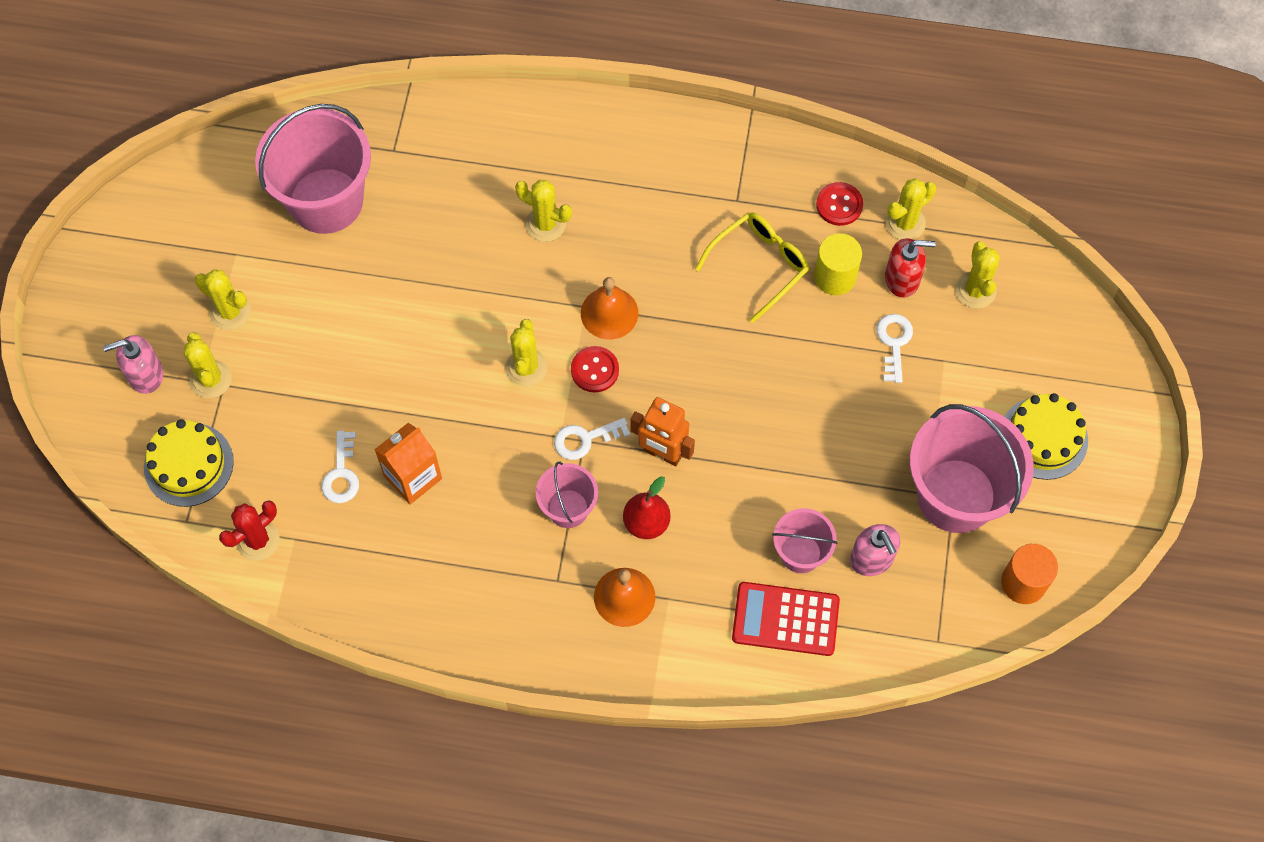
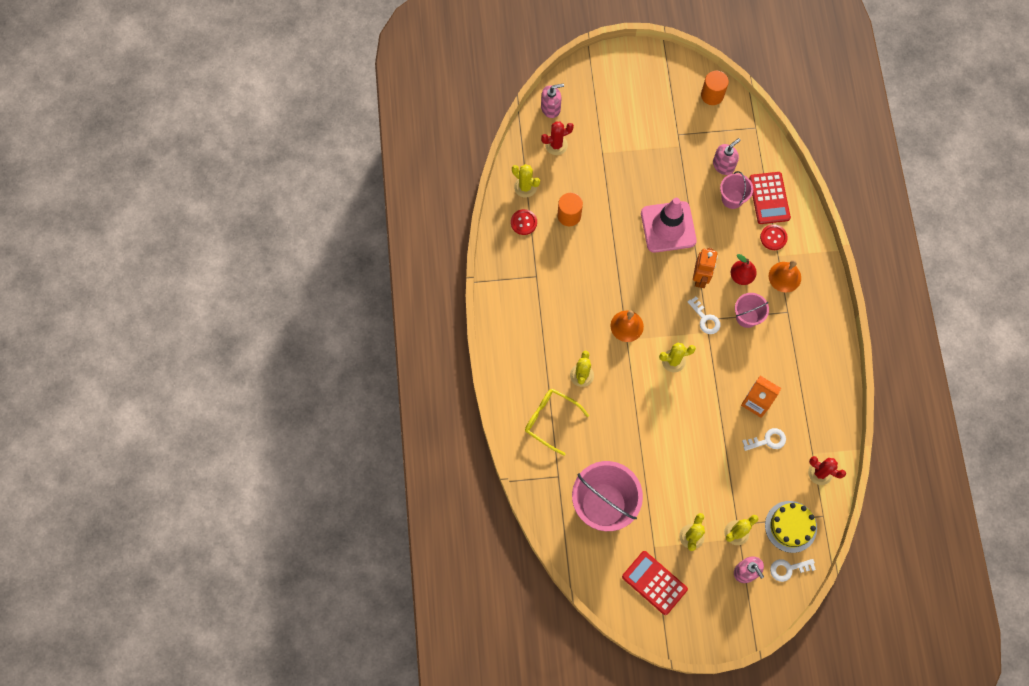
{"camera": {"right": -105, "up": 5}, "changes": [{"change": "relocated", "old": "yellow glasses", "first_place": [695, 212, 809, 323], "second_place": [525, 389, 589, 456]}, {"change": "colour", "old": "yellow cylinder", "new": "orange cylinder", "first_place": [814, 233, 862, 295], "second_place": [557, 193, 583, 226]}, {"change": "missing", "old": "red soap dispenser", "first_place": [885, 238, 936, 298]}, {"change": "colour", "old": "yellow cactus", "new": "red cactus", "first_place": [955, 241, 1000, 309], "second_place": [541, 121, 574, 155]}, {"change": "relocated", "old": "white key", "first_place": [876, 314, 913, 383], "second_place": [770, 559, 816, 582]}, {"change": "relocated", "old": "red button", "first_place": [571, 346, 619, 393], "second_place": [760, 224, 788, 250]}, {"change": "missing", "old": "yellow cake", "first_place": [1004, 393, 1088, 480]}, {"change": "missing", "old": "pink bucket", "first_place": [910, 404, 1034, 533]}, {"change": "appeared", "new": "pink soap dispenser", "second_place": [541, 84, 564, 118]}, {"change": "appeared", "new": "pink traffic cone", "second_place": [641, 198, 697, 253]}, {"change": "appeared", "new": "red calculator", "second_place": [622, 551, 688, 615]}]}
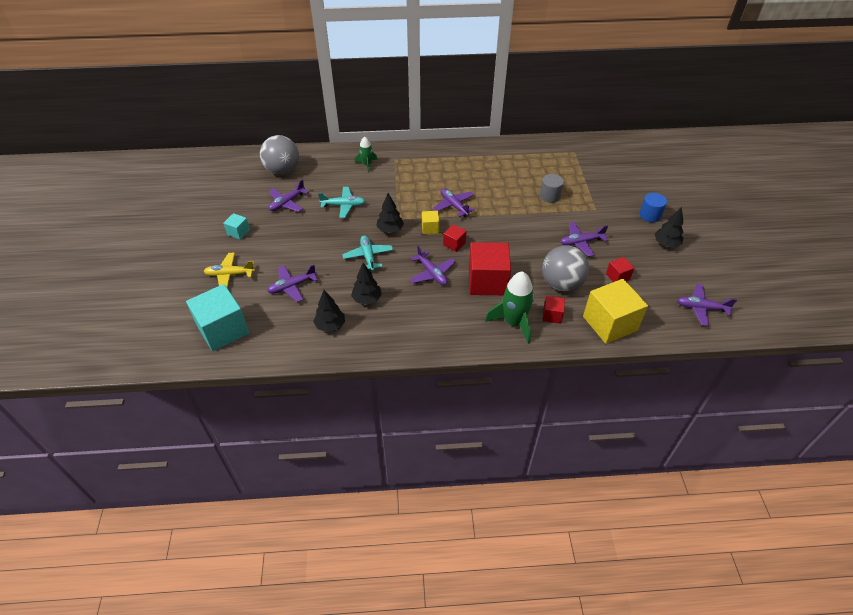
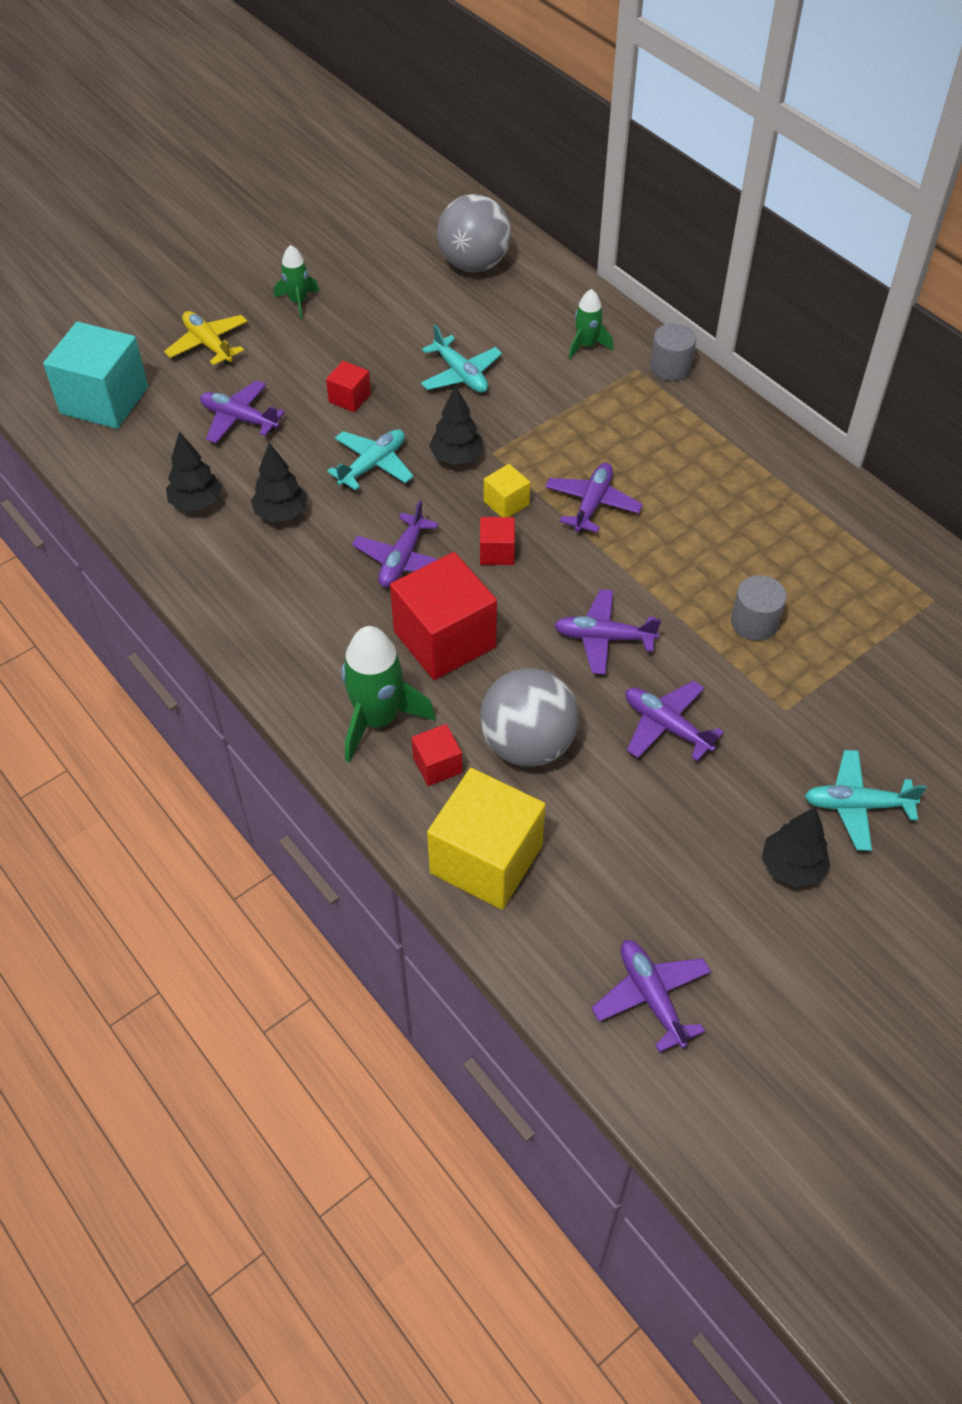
{"camera": {"right": 55, "up": 5}, "changes": [{"change": "relocated", "old": "purple plane", "first_place": [269, 179, 309, 212], "second_place": [554, 589, 661, 675]}, {"change": "exchanged", "old": "blue cylinder", "new": "turquoise plane", "first_place": [639, 193, 667, 222], "second_place": [805, 750, 926, 851]}, {"change": "exchanged", "old": "turquoise cube", "new": "green rocket", "first_place": [223, 213, 250, 240], "second_place": [274, 245, 320, 319]}, {"change": "relocated", "old": "red cube", "first_place": [606, 257, 634, 282], "second_place": [326, 361, 371, 412]}, {"change": "appeared", "new": "grey cylinder", "second_place": [650, 323, 696, 381]}]}
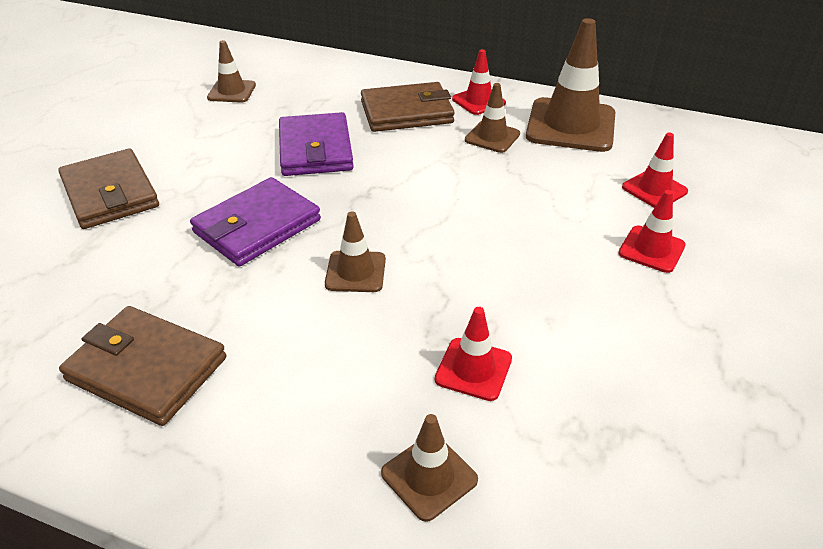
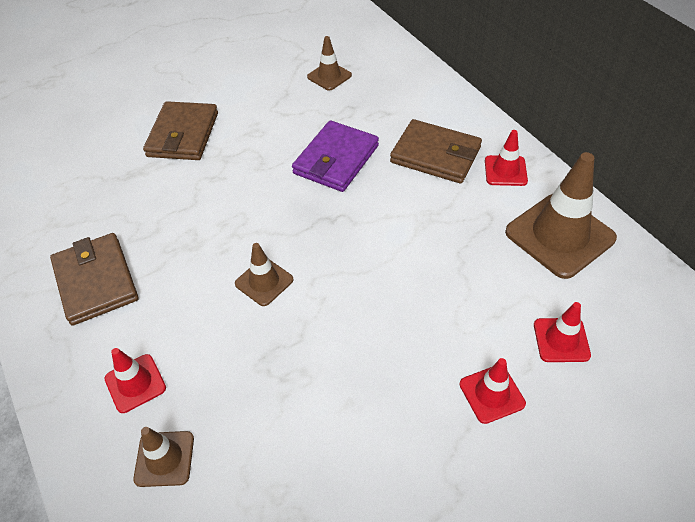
{"camera": {"right": 40, "up": 10}, "changes": [{"change": "missing", "old": "brown traffic cone", "first_place": [465, 83, 520, 153]}, {"change": "missing", "old": "purple wallet", "first_place": [190, 177, 321, 266]}, {"change": "relocated", "old": "red traffic cone", "first_place": [435, 307, 512, 401], "second_place": [104, 348, 166, 413]}]}
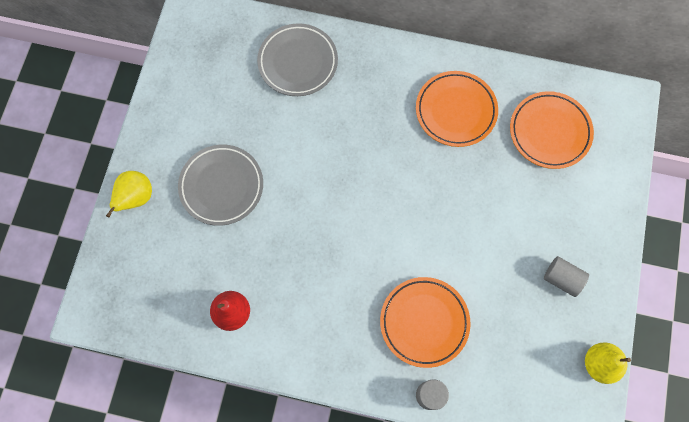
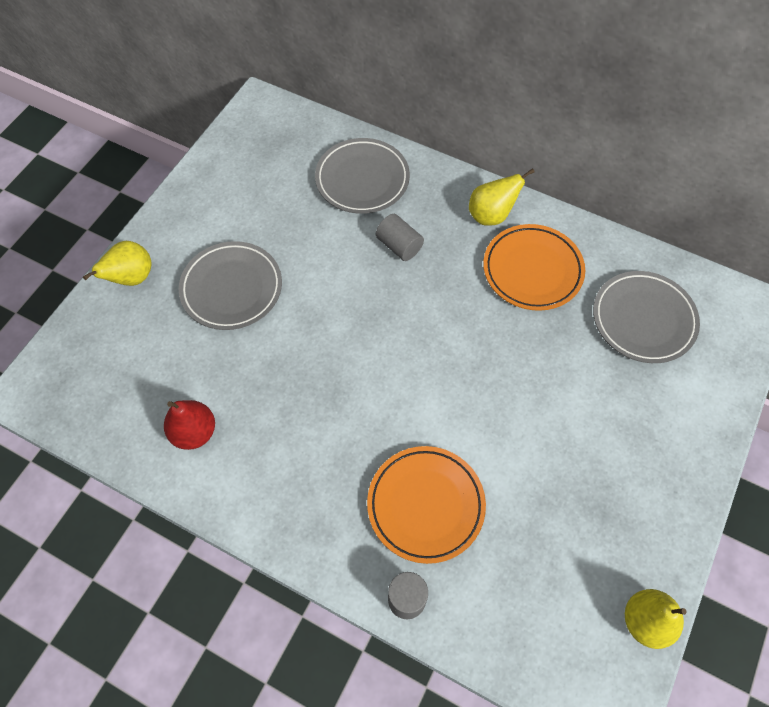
{"camera": {"right": 15, "up": -10}, "changes": [{"change": "colour", "old": "orange plate", "new": "grey plate", "first_place": [510, 91, 594, 169], "second_place": [593, 271, 700, 363]}, {"change": "relocated", "old": "grey cylinder", "first_place": [544, 256, 589, 297], "second_place": [376, 214, 424, 261]}, {"change": "appeared", "new": "yellow pear", "second_place": [469, 168, 535, 226]}]}
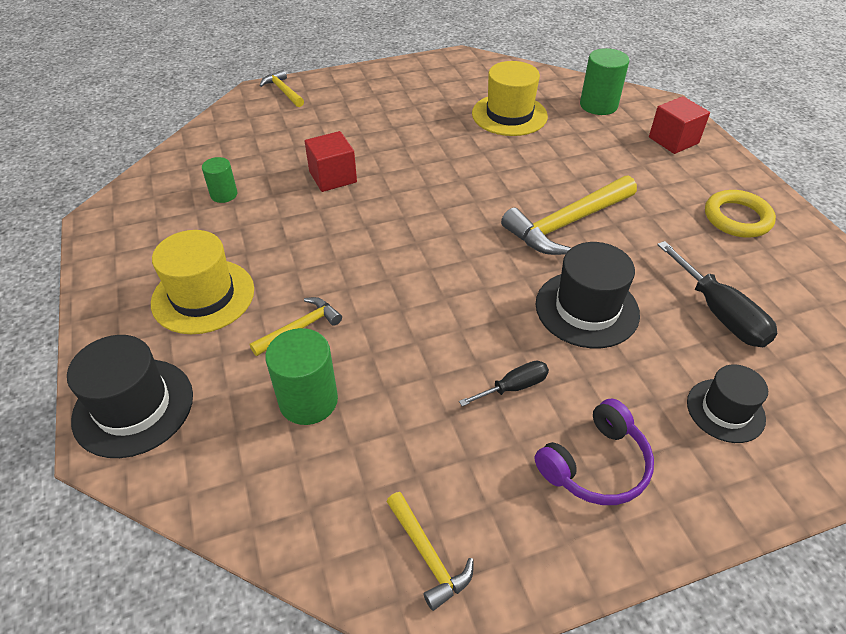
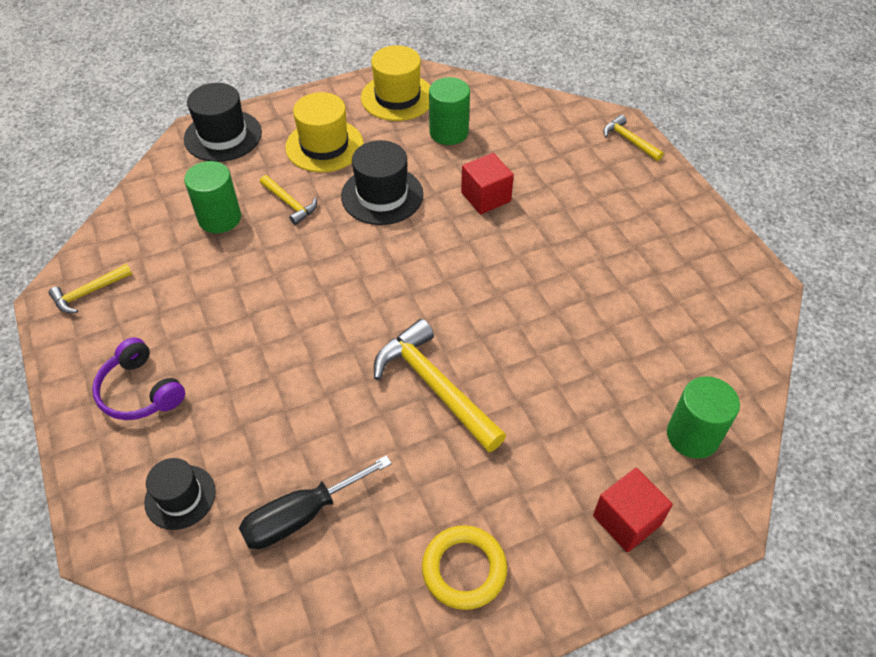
{"camera": {"right": 85, "up": 5}, "changes": [{"change": "relocated", "old": "yellow hat", "first_place": [472, 61, 548, 136], "second_place": [361, 45, 431, 121]}, {"change": "spun", "old": "yellow hammer", "first_place": [259, 70, 304, 107], "second_place": [603, 115, 664, 161], "degrees": -90}, {"change": "size", "old": "green cylinder", "first_place": [202, 157, 237, 203], "second_place": [429, 77, 470, 145], "factor": 1.65}, {"change": "relocated", "old": "black hat", "first_place": [536, 242, 640, 348], "second_place": [341, 140, 423, 225]}, {"change": "missing", "old": "black screwdriver", "first_place": [459, 360, 549, 407]}]}
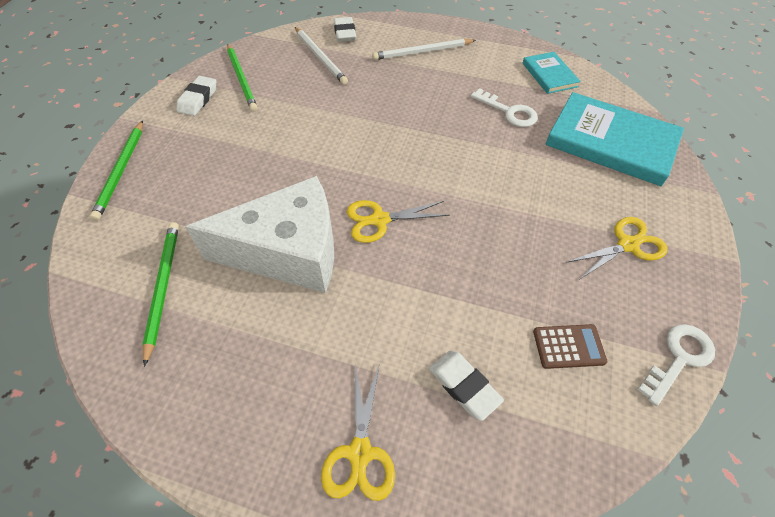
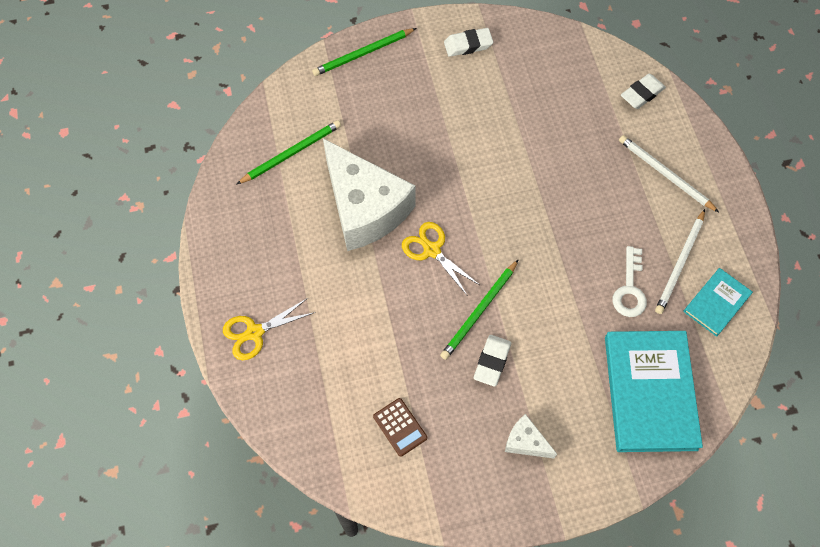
{"camera": {"right": 60, "up": 10}, "changes": [{"change": "relocated", "old": "white pencil", "first_place": [295, 27, 348, 85], "second_place": [655, 209, 705, 314]}, {"change": "relocated", "old": "green pencil", "first_place": [227, 44, 258, 111], "second_place": [440, 259, 519, 360]}, {"change": "exchanged", "old": "yellow scissors", "new": "white cheese", "first_place": [565, 217, 668, 279], "second_place": [505, 414, 557, 459]}, {"change": "missing", "old": "white key", "first_place": [637, 324, 715, 406]}, {"change": "relocated", "old": "white eraser", "first_place": [429, 351, 504, 421], "second_place": [474, 335, 511, 387]}]}
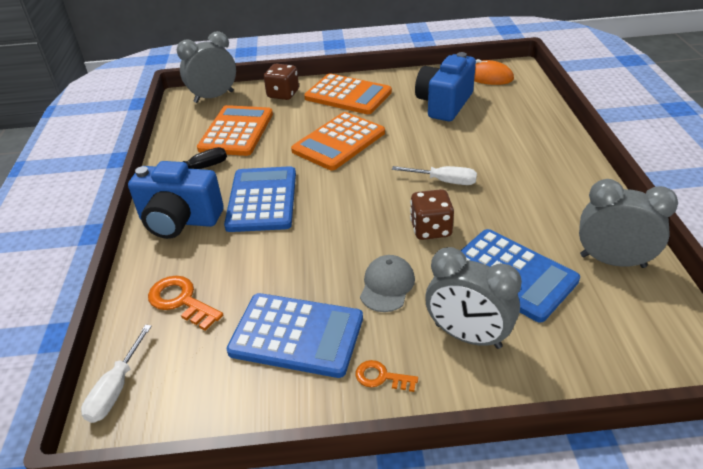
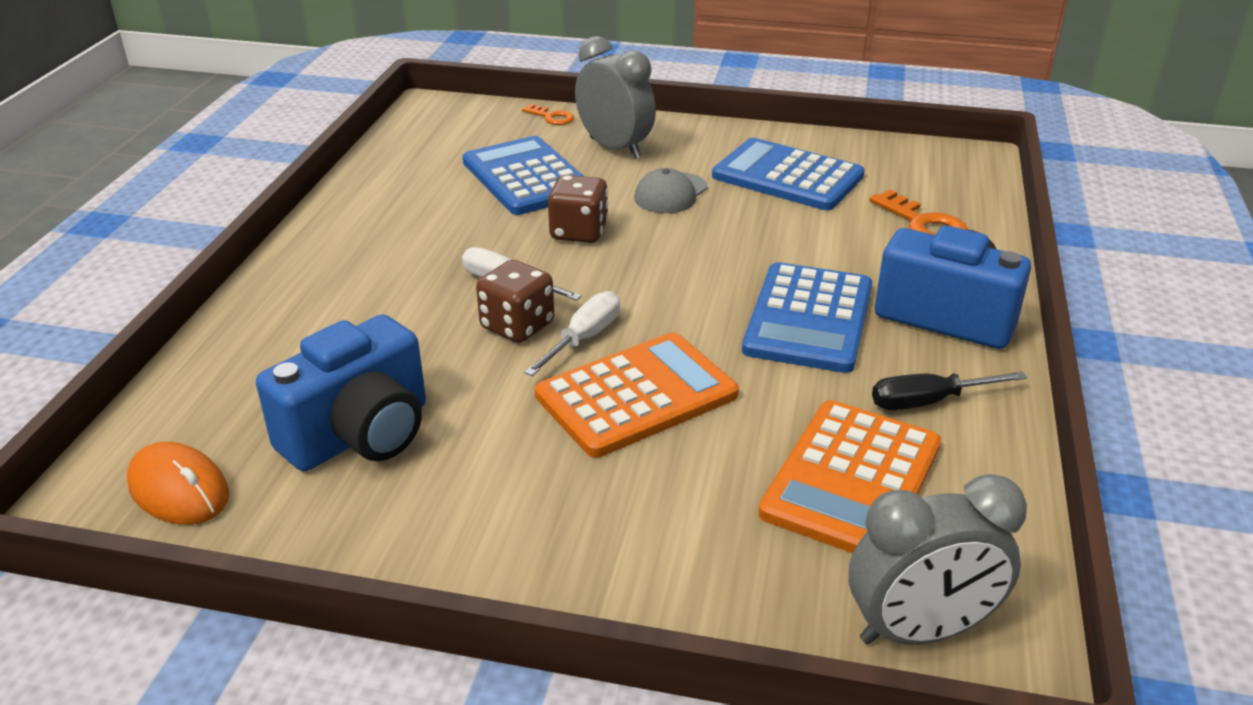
{"camera": {"right": -165, "up": -5}, "changes": [{"change": "relocated", "old": "brown dice", "first_place": [264, 64, 299, 100], "second_place": [476, 260, 554, 343]}, {"change": "missing", "old": "orange calculator", "first_place": [304, 73, 392, 114]}, {"change": "missing", "old": "grey clock", "first_place": [579, 179, 678, 268]}, {"change": "relocated", "old": "white screwdriver", "first_place": [81, 324, 152, 423], "second_place": [524, 291, 620, 376]}, {"change": "relocated", "old": "orange key", "first_place": [355, 360, 418, 392], "second_place": [522, 104, 574, 125]}]}
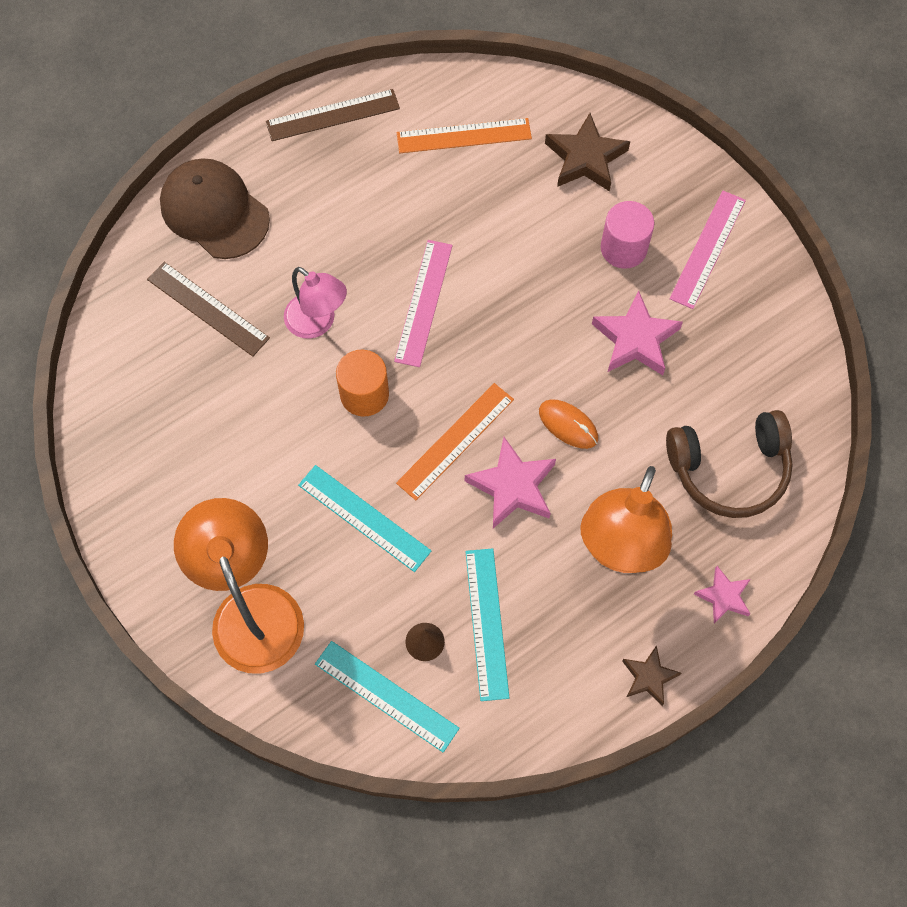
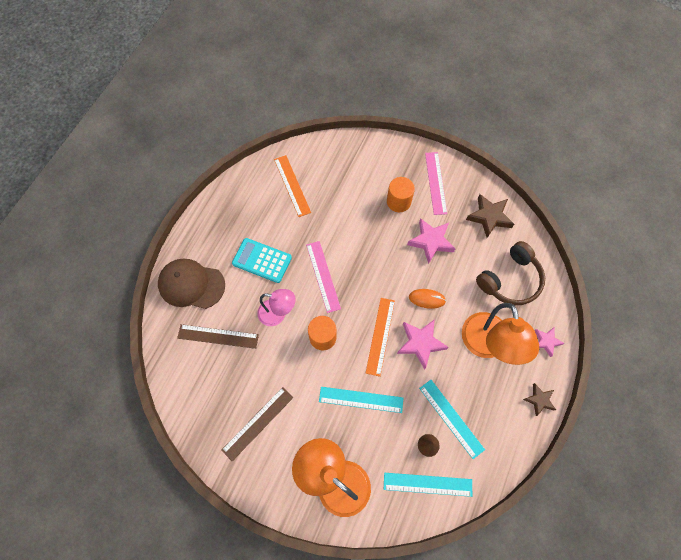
{"camera": {"right": -30, "up": 0}, "changes": [{"change": "relocated", "old": "brown ruler", "first_place": [266, 89, 400, 141], "second_place": [221, 387, 293, 461]}, {"change": "relocated", "old": "brown star", "first_place": [545, 113, 630, 192], "second_place": [466, 194, 514, 238]}, {"change": "spun", "old": "orange ruler", "first_place": [397, 118, 532, 153], "second_place": [274, 155, 311, 217], "degrees": -75}, {"change": "colour", "old": "pink cylinder", "new": "orange cylinder", "first_place": [601, 201, 654, 269], "second_place": [387, 177, 415, 212]}, {"change": "appeared", "new": "turquoise calculator", "second_place": [232, 238, 292, 283]}]}
